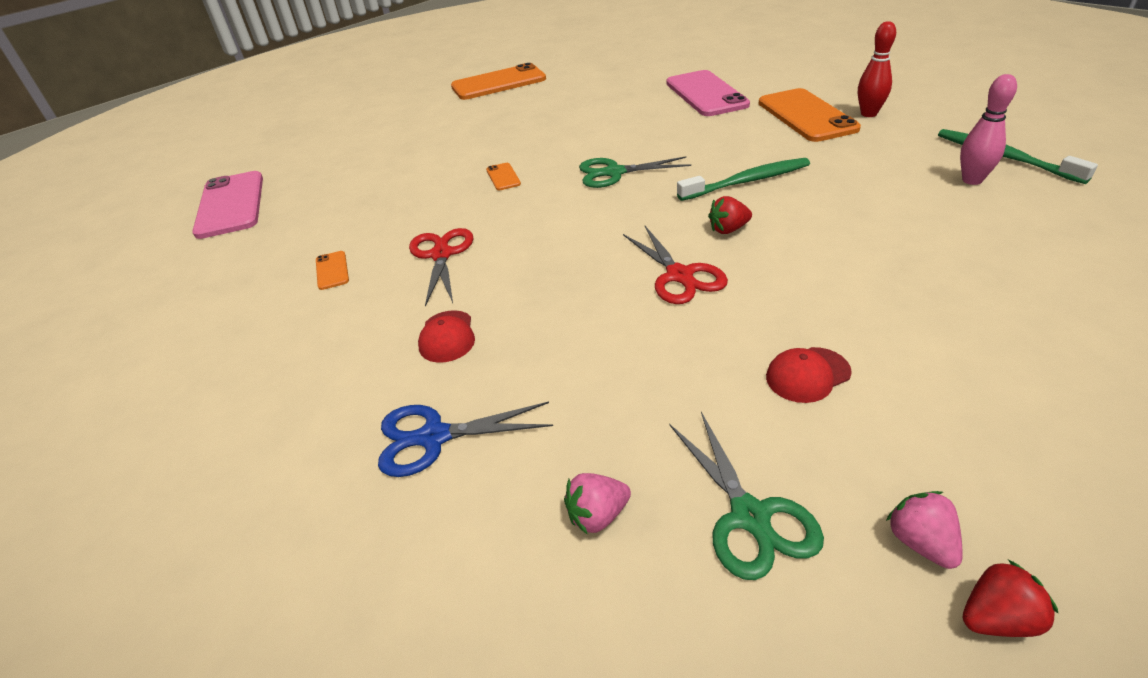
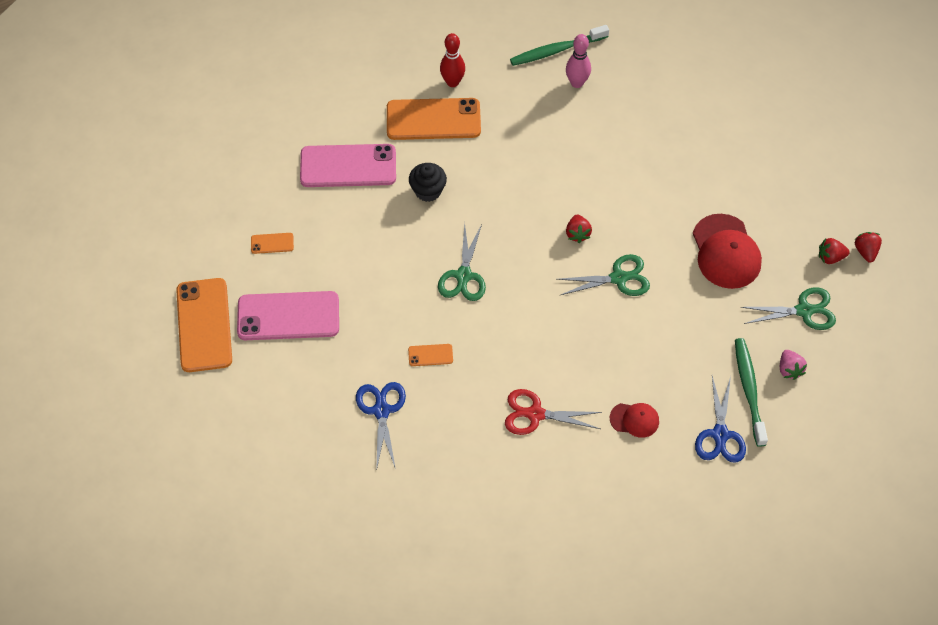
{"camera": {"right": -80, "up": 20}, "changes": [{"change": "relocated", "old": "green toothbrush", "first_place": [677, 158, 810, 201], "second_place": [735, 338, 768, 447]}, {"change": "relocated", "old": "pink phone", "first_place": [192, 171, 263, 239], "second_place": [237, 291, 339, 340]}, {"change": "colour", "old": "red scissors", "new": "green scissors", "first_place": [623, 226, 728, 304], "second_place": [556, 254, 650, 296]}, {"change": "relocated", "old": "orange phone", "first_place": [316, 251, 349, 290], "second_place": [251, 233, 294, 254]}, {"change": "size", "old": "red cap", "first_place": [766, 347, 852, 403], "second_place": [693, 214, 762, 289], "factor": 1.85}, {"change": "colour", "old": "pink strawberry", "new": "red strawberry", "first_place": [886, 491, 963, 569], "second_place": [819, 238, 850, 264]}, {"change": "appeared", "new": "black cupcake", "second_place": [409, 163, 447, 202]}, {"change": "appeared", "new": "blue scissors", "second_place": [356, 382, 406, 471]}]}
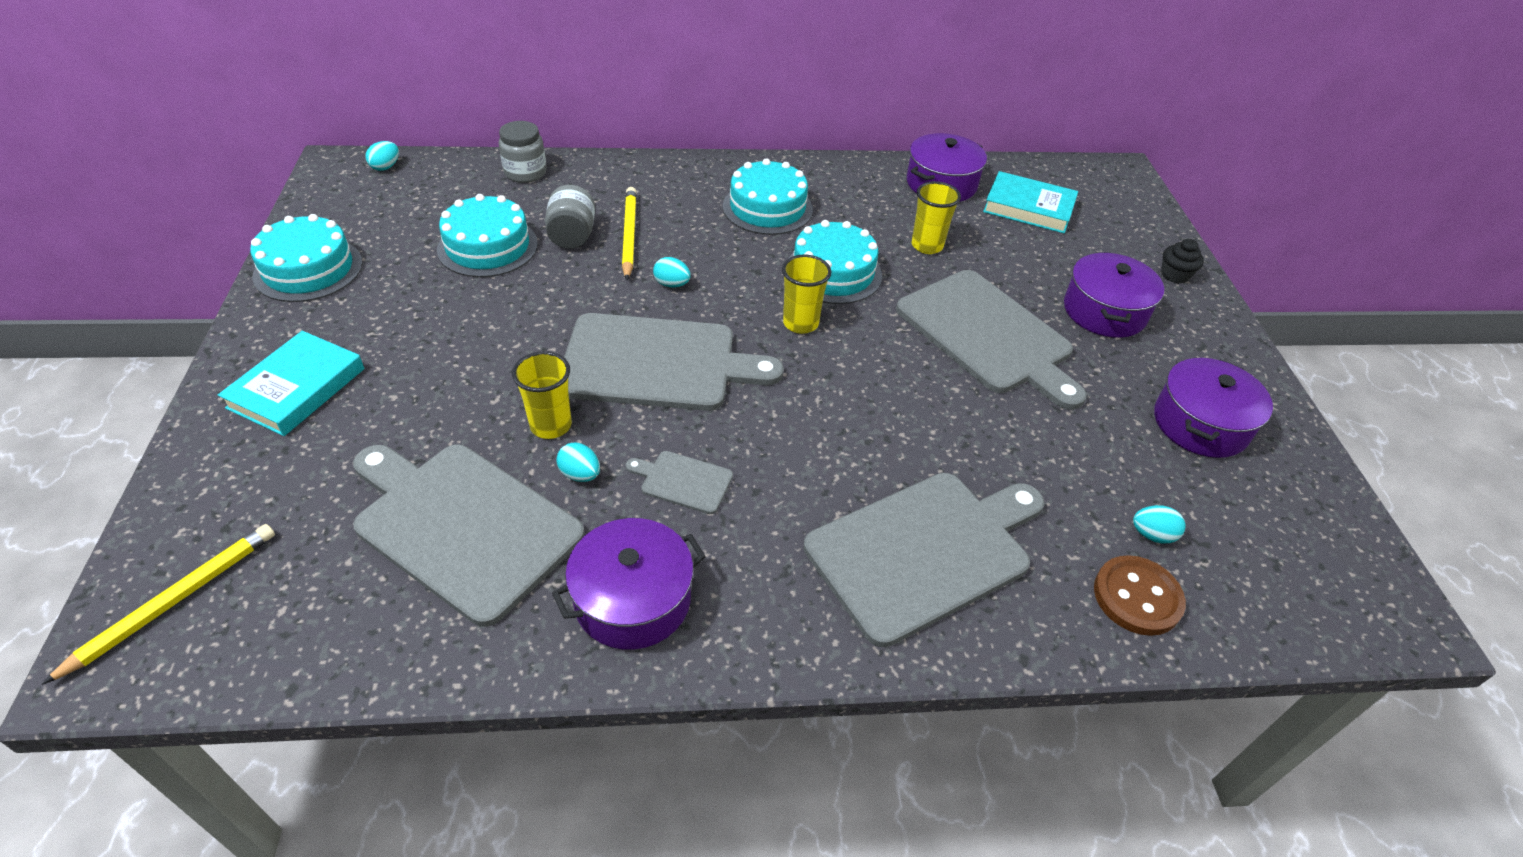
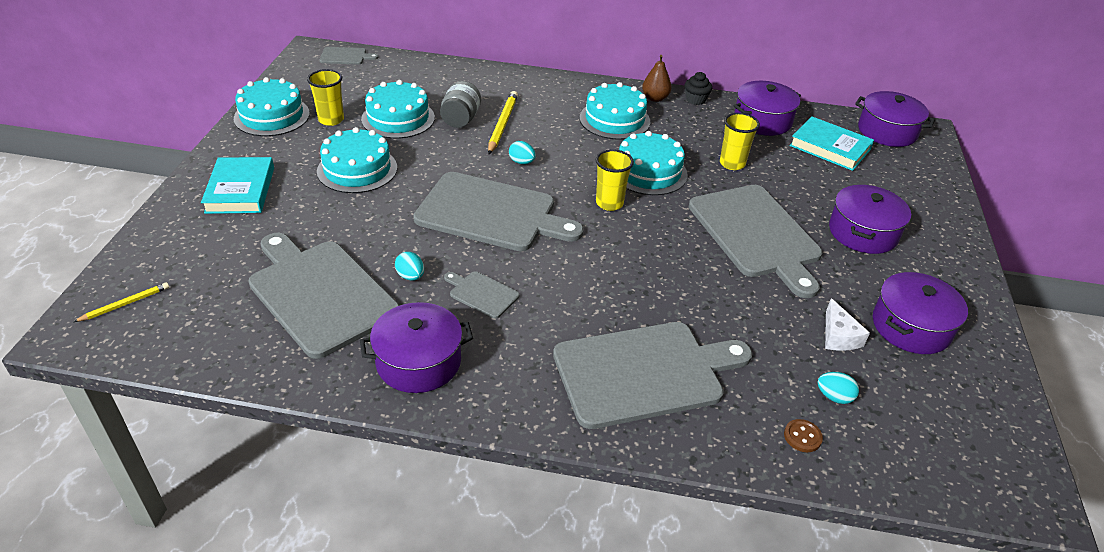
{"camera": {"right": 15, "up": -5}, "changes": [{"change": "missing", "old": "grey jar", "first_place": [499, 121, 547, 183]}, {"change": "exchanged", "old": "turquoise egg", "new": "grey cutting board", "first_place": [366, 141, 399, 171], "second_place": [320, 47, 378, 64]}, {"change": "relocated", "old": "black cupcake", "first_place": [1161, 239, 1204, 284], "second_place": [685, 72, 712, 105]}, {"change": "spun", "old": "turquoise book", "first_place": [218, 331, 364, 436], "second_place": [201, 157, 274, 214], "degrees": -45}, {"change": "relocated", "old": "yellow cup", "first_place": [512, 351, 572, 439], "second_place": [307, 69, 344, 126]}, {"change": "size", "old": "yellow pencil", "first_place": [42, 524, 275, 685], "second_place": [74, 282, 169, 322], "factor": 0.59}, {"change": "size", "old": "brown button", "first_place": [1094, 555, 1186, 636], "second_place": [784, 419, 823, 452], "factor": 0.54}, {"change": "appeared", "new": "brown pear", "second_place": [642, 55, 672, 102]}, {"change": "appeared", "new": "purple pot", "second_place": [855, 91, 935, 147]}, {"change": "appeared", "new": "turquoise cake", "second_place": [317, 127, 397, 193]}, {"change": "appeared", "new": "white cheese", "second_place": [825, 298, 870, 351]}]}
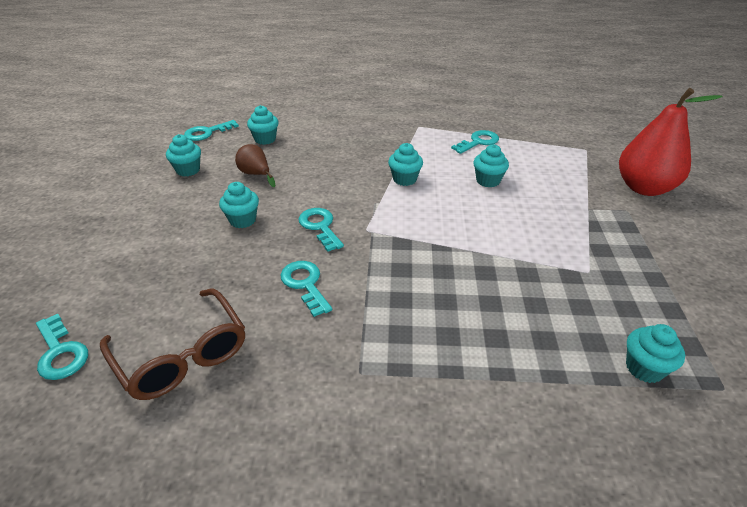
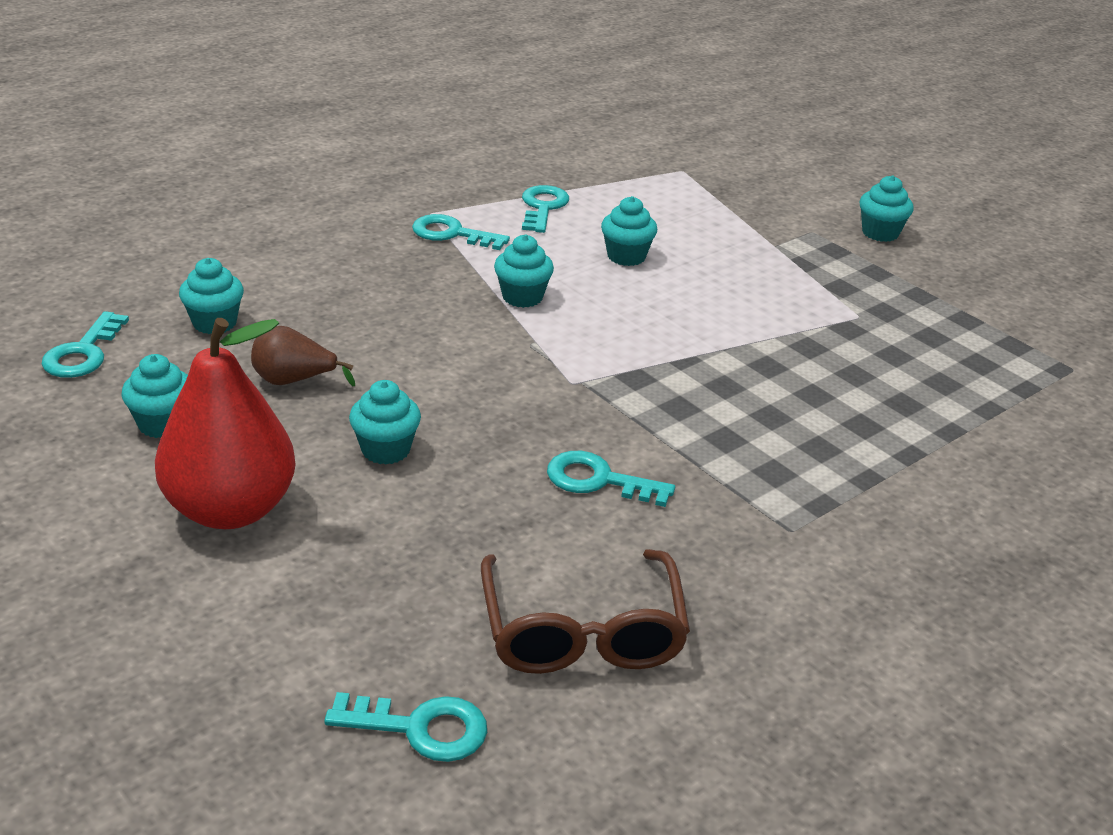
{"camera": {"right": -45, "up": -5}, "changes": [{"change": "relocated", "old": "red pear", "first_place": [619, 88, 722, 196], "second_place": [155, 318, 296, 529]}, {"change": "relocated", "old": "turquoise key", "first_place": [299, 208, 344, 252], "second_place": [412, 214, 510, 250]}, {"change": "spun", "old": "brown glasses", "first_place": [100, 289, 245, 400], "second_place": [481, 549, 690, 674], "degrees": 75}, {"change": "relocated", "old": "turquoise cupcake", "first_place": [626, 324, 685, 383], "second_place": [860, 175, 914, 242]}]}
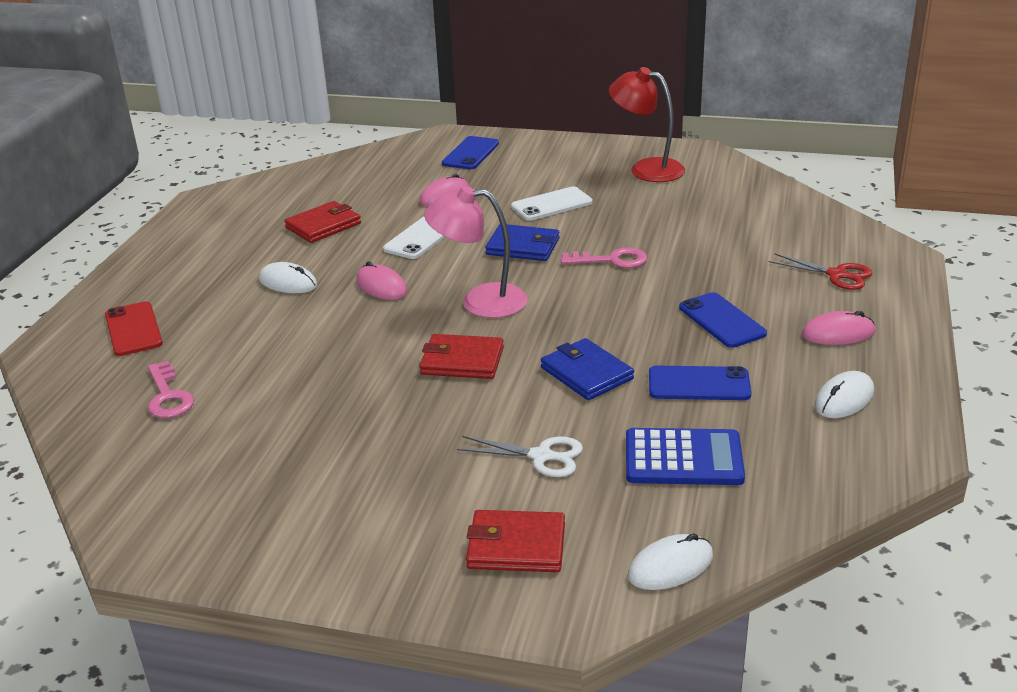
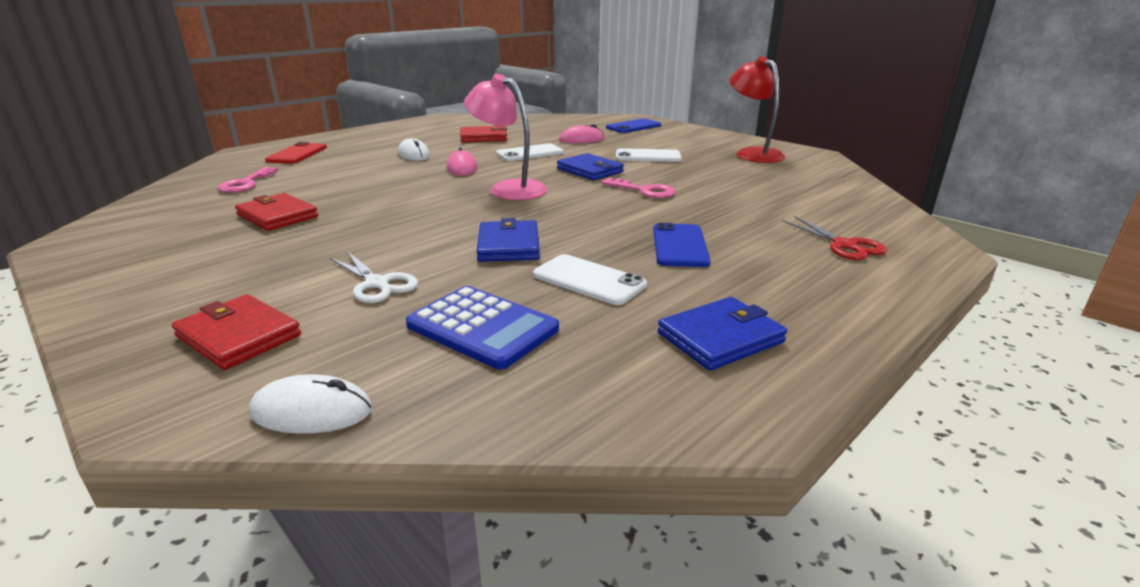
{"camera": {"right": 30, "up": -5}, "changes": [{"change": "missing", "old": "pink mouse", "first_place": [802, 311, 875, 345]}, {"change": "relocated", "old": "red wallet", "first_place": [420, 334, 504, 379], "second_place": [235, 193, 318, 231]}, {"change": "colour", "old": "blue phone", "new": "white phone", "first_place": [649, 366, 751, 400], "second_place": [533, 254, 647, 305]}, {"change": "exchanged", "old": "white mouse", "new": "blue wallet", "first_place": [815, 371, 874, 418], "second_place": [658, 297, 787, 371]}]}
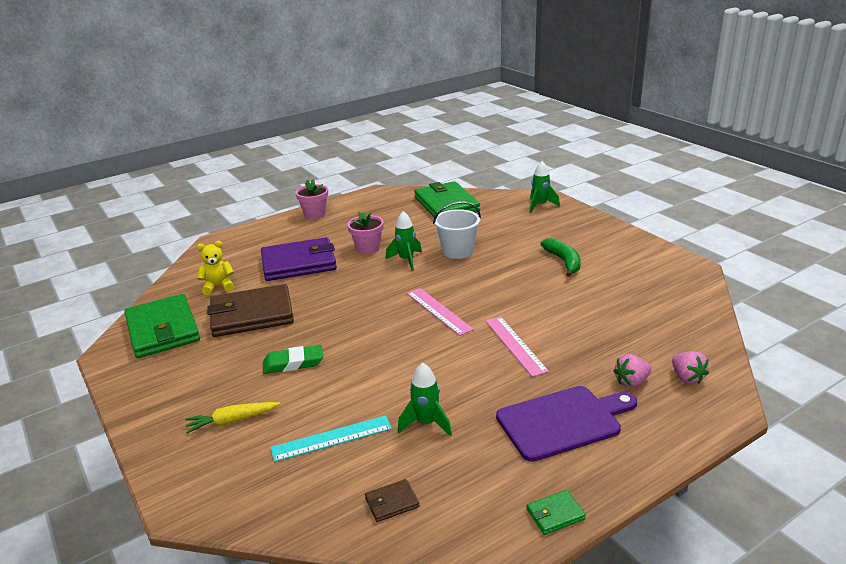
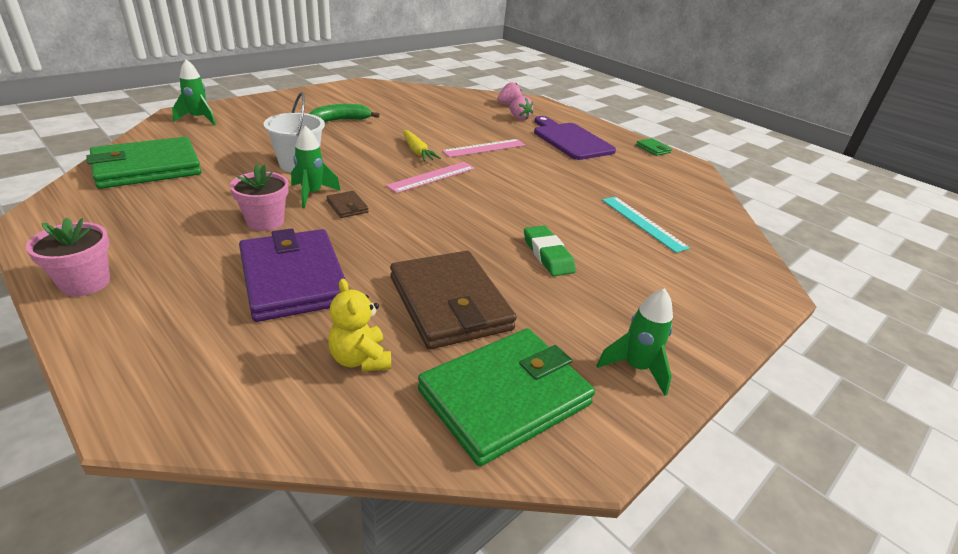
{"camera": {"right": -105, "up": 5}, "changes": [{"change": "relocated", "old": "green rocket", "first_place": [398, 363, 452, 436], "second_place": [596, 288, 673, 396]}, {"change": "relocated", "old": "yellow carrot", "first_place": [185, 402, 280, 434], "second_place": [403, 130, 441, 161]}, {"change": "relocated", "old": "brown wallet", "first_place": [365, 479, 420, 522], "second_place": [326, 191, 369, 218]}]}
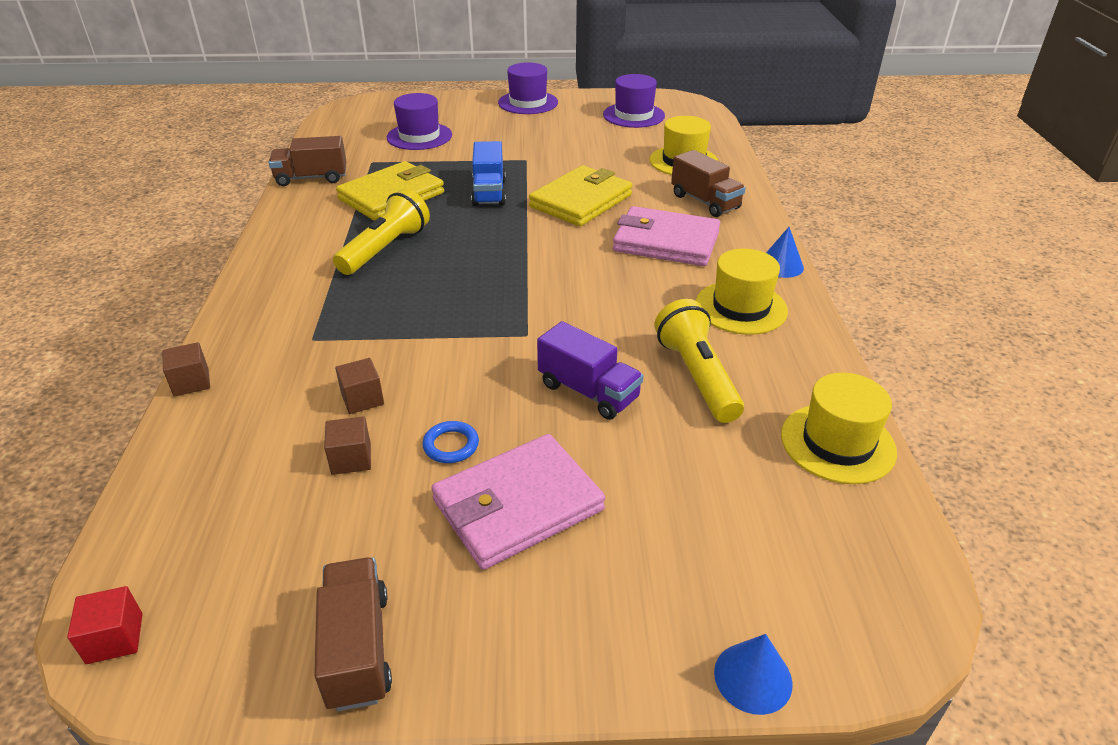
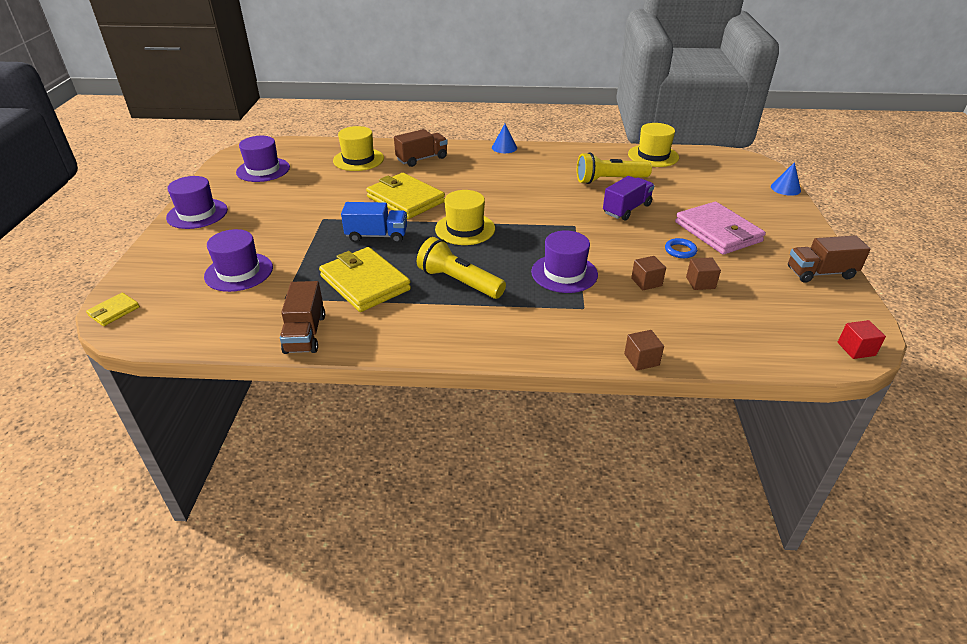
{"camera": {"right": -85, "up": 0}, "changes": [{"change": "missing", "old": "pink wallet", "first_place": [613, 206, 720, 266]}, {"change": "relocated", "old": "yellow hat", "first_place": [696, 248, 788, 335], "second_place": [435, 190, 495, 245]}, {"change": "appeared", "new": "purple hat", "second_place": [531, 230, 598, 293]}, {"change": "appeared", "new": "yellow wallet", "second_place": [86, 293, 140, 326]}]}
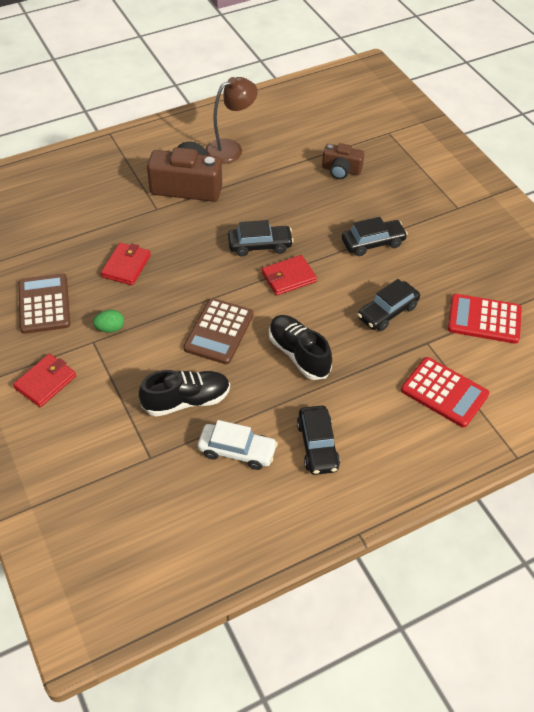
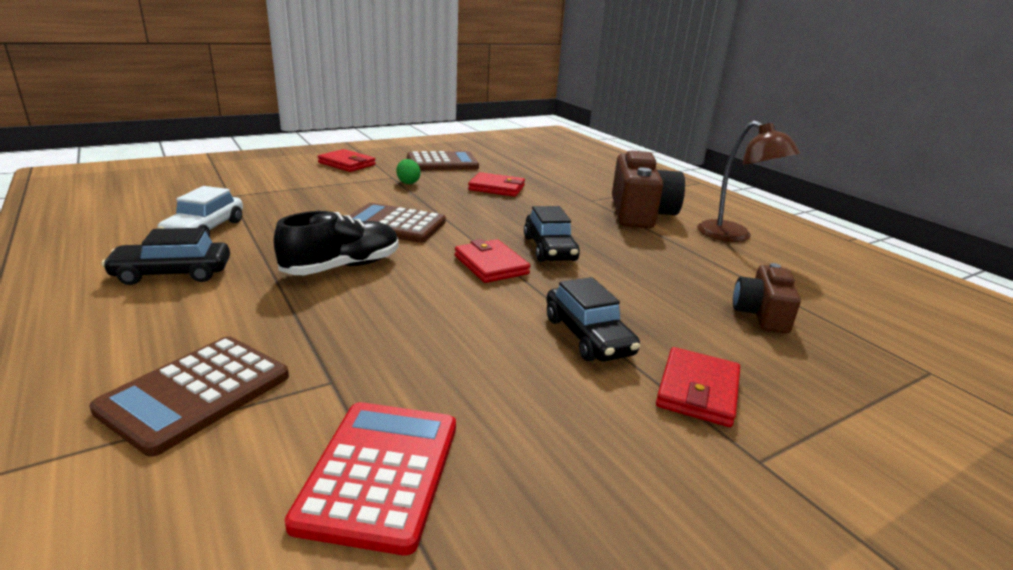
{"camera": {"right": 85, "up": -25}, "changes": [{"change": "missing", "old": "black car", "first_place": [357, 279, 420, 331]}, {"change": "colour", "old": "red calculator", "new": "brown calculator", "first_place": [401, 357, 489, 427], "second_place": [89, 336, 289, 457]}, {"change": "missing", "old": "black shoe", "first_place": [139, 370, 230, 417]}, {"change": "appeared", "new": "red wallet", "second_place": [656, 347, 740, 427]}]}
